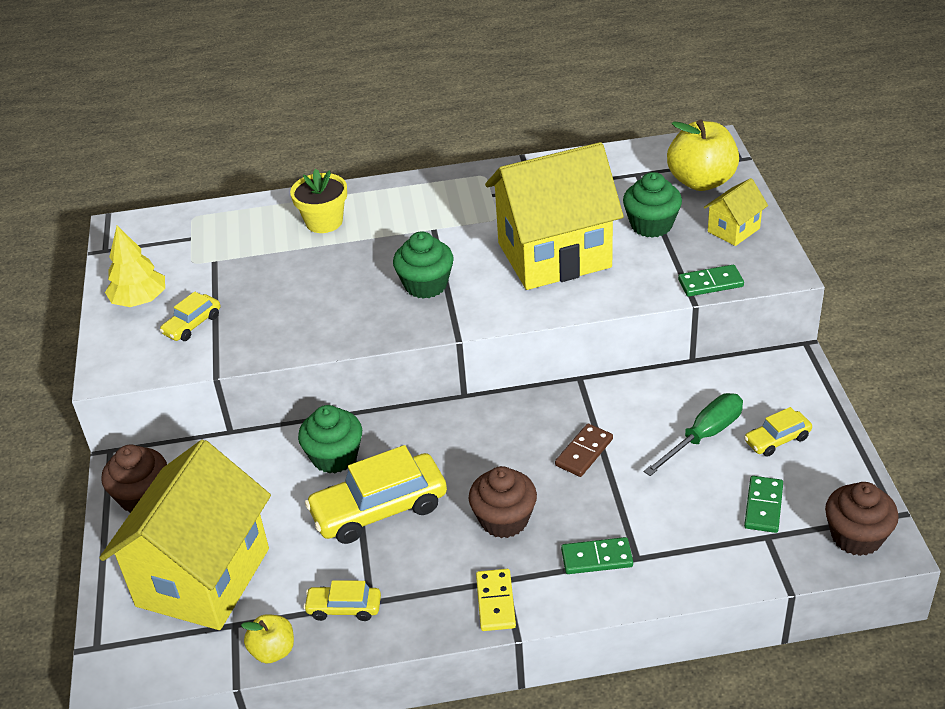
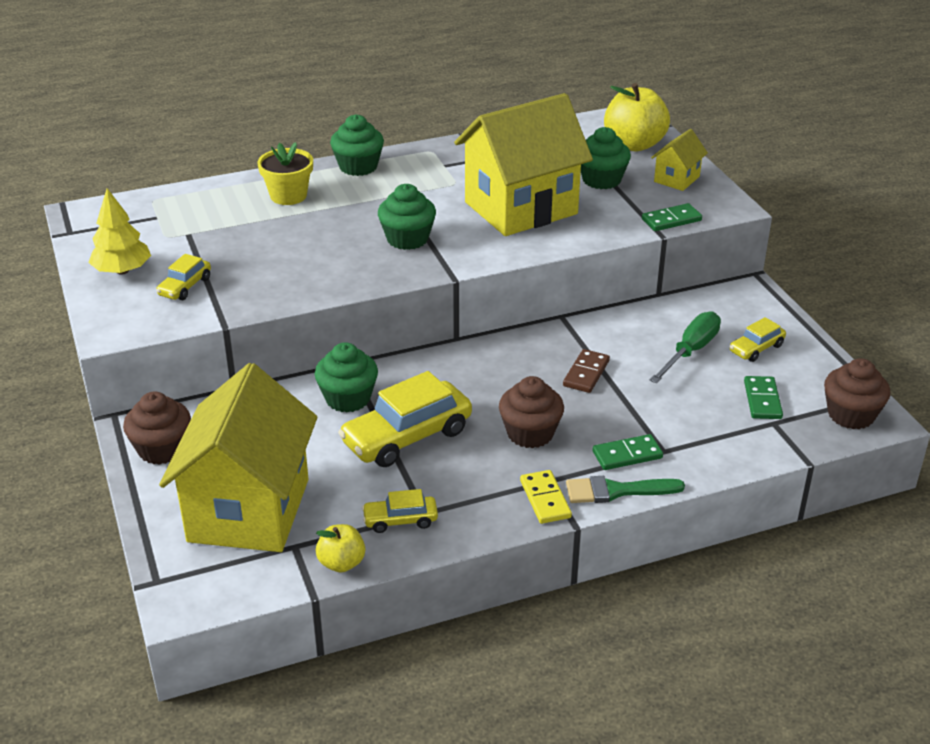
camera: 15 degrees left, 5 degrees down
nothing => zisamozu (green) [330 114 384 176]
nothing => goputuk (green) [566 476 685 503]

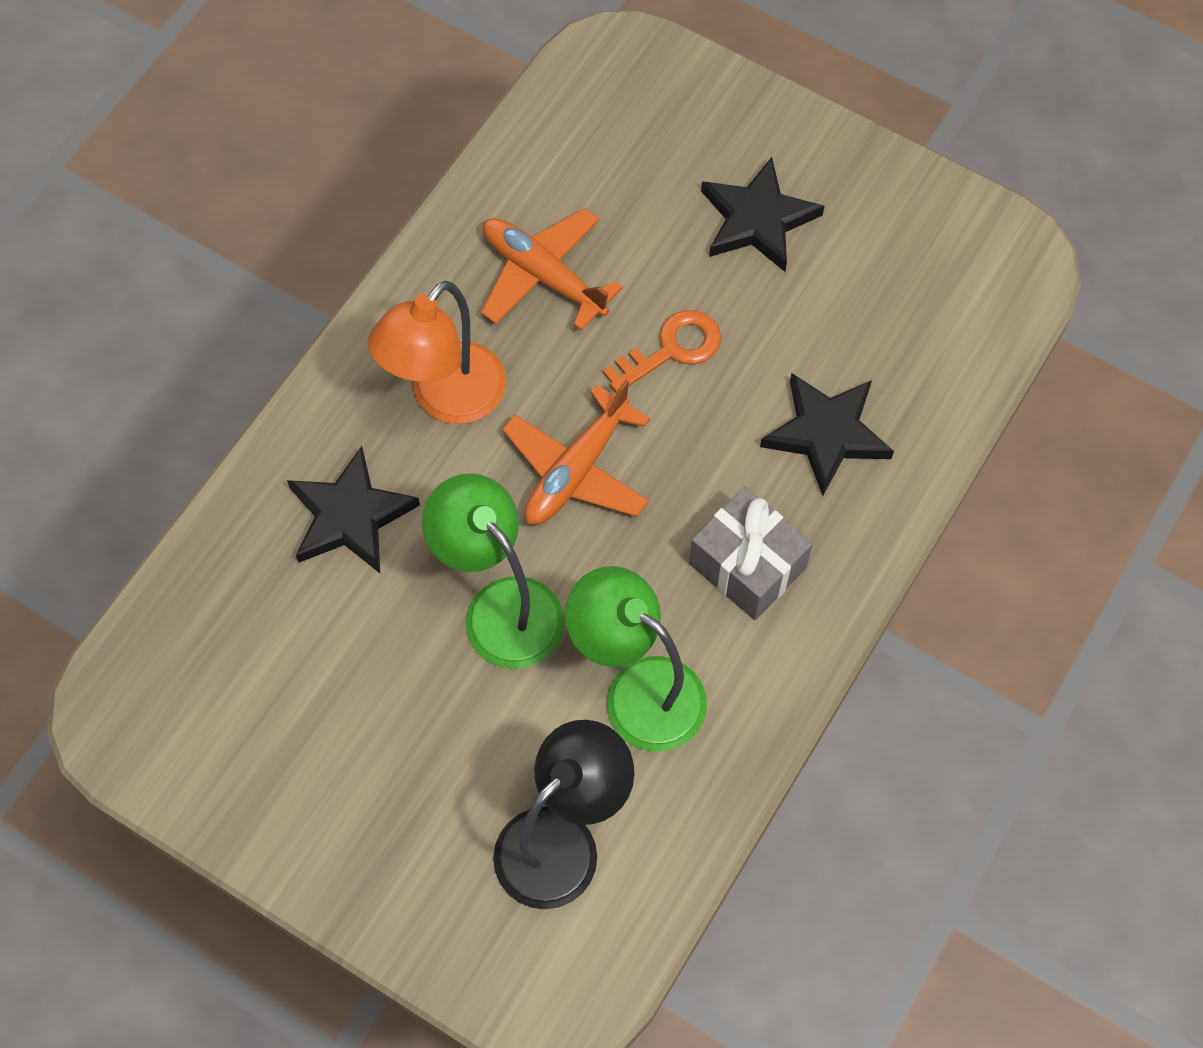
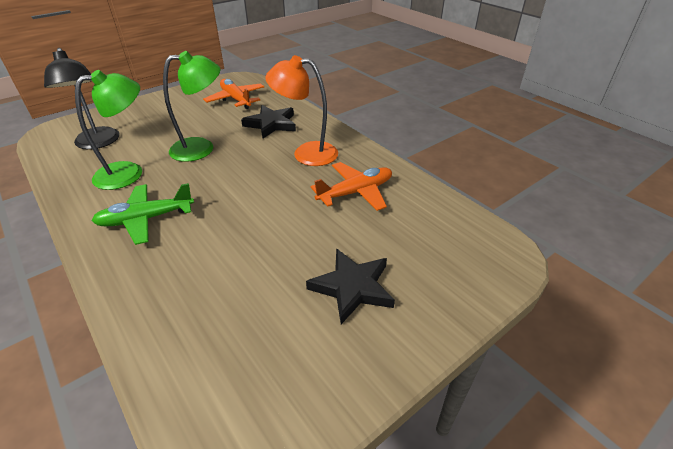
camera: 110 degrees right, 25 degrees down
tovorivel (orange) [368 281 506 424] => tovorivel (orange) [265 55 338 166], 45 degrees counterclockwise
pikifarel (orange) [502 380 650 525] => pikifarel (orange) [203 79 264 109], moved
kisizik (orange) [603 310 721 393] => nothing
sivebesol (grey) [689 487 813 620] => pikifarel (green) [92 183 194 245]
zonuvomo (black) [760 373 894 495] => nothing

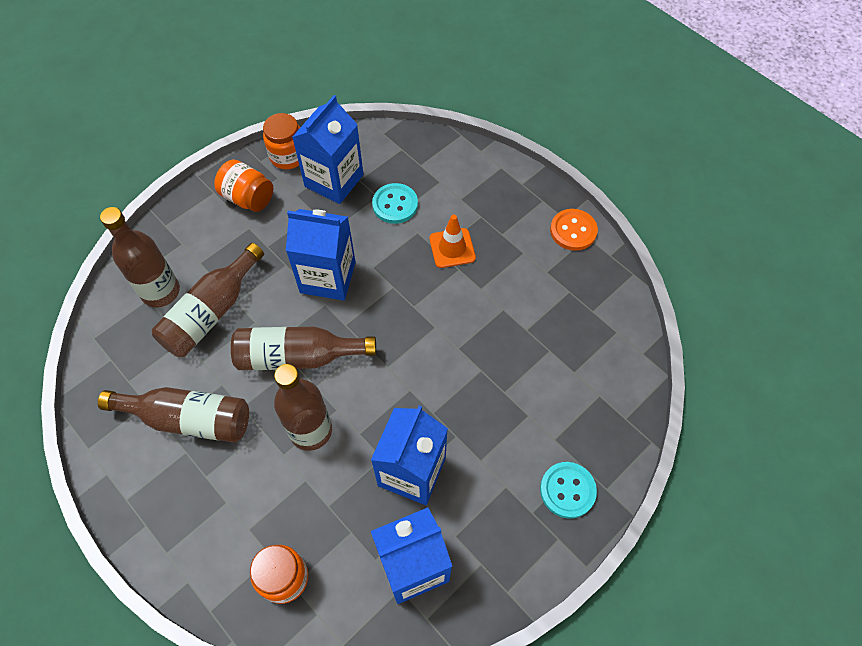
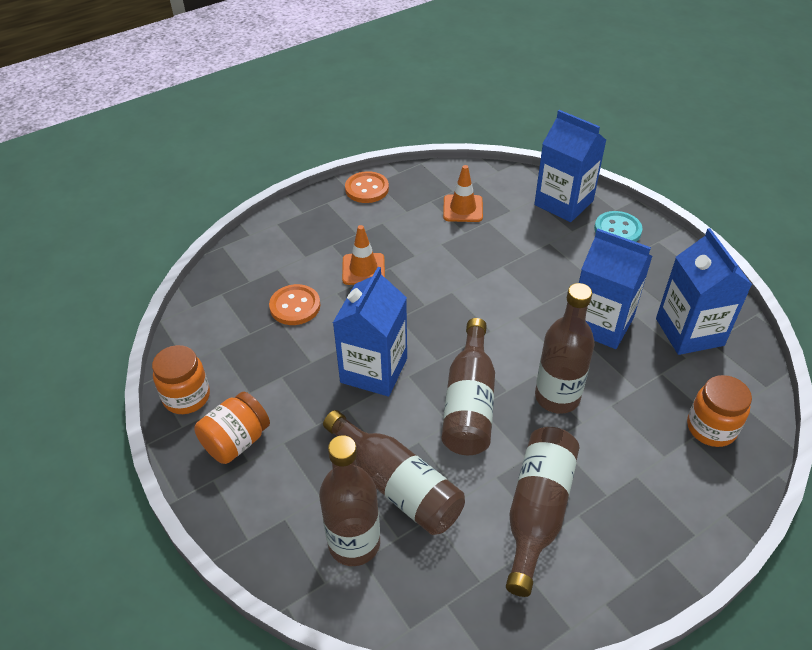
camera: 80 degrees left, 15 degrees down
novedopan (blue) [292 95 364 204] => novedopan (blue) [534 110 606 222], moved
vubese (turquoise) [372 183 418 224] => vubese (orange) [269 284 320 325]
nothing => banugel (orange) [443 165 483 222]

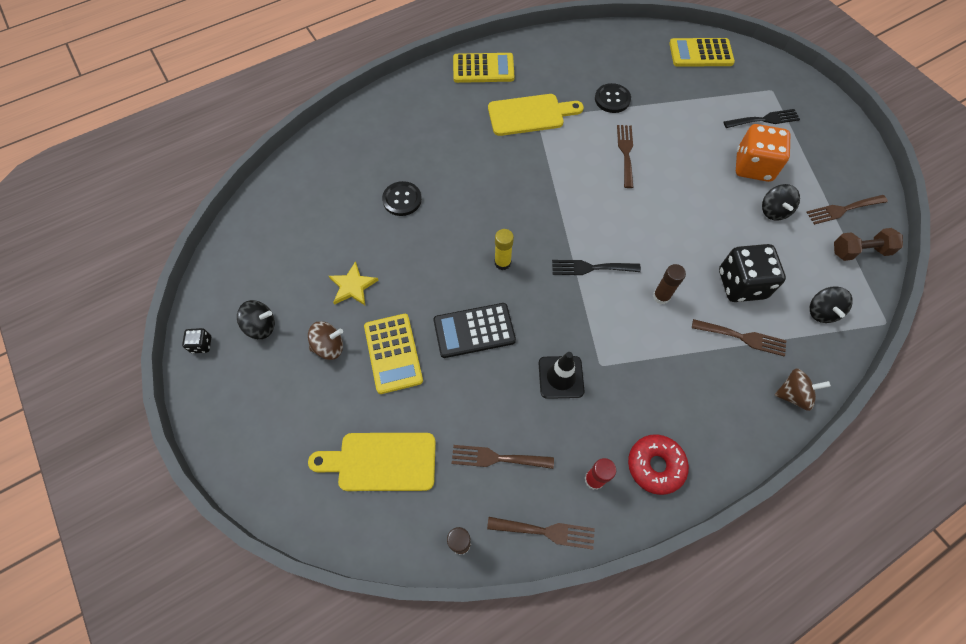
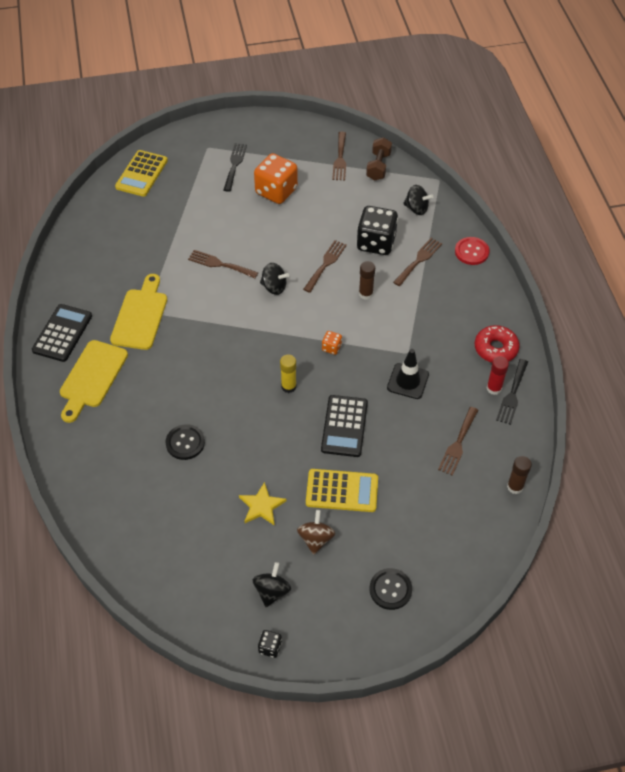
camera: 70 degrees left, 10 degrees down
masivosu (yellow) [308 433 436 491] => masivosu (yellow) [60 340 128 423], moved
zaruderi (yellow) [453 53 514 83] => zaruderi (black) [32 304 92 362]
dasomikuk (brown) [487 517 595 550] => dasomikuk (brown) [303 240 347 293], moved
dasomikuk (black) [552 260 641 275] => dasomikuk (black) [496 359 528 425], moved
vubese (black) [595 83 631 113] => vubese (black) [370 568 412 610], moved
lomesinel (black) [762 184 800 221] => lomesinel (black) [260 263 289 295], moved
lomesinel (brown) [775 368 831 411] => vubese (red) [455 237 489 265]
nothing => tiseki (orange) [322 331 342 355]

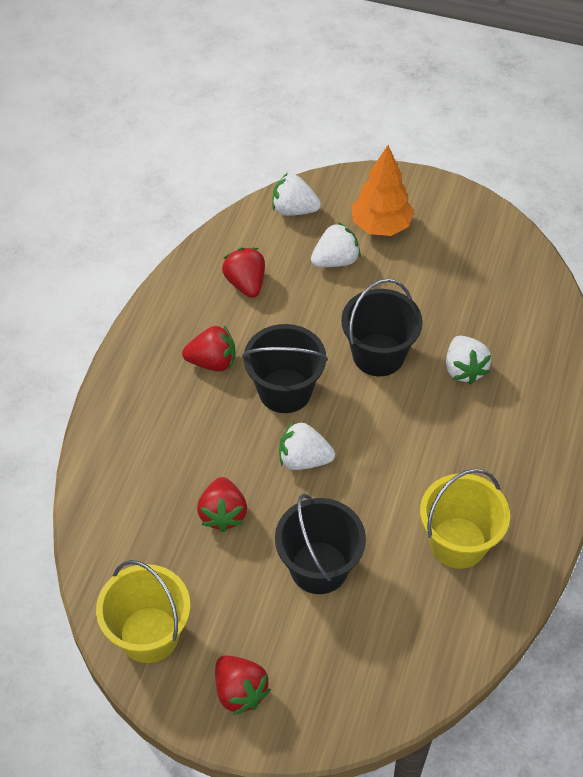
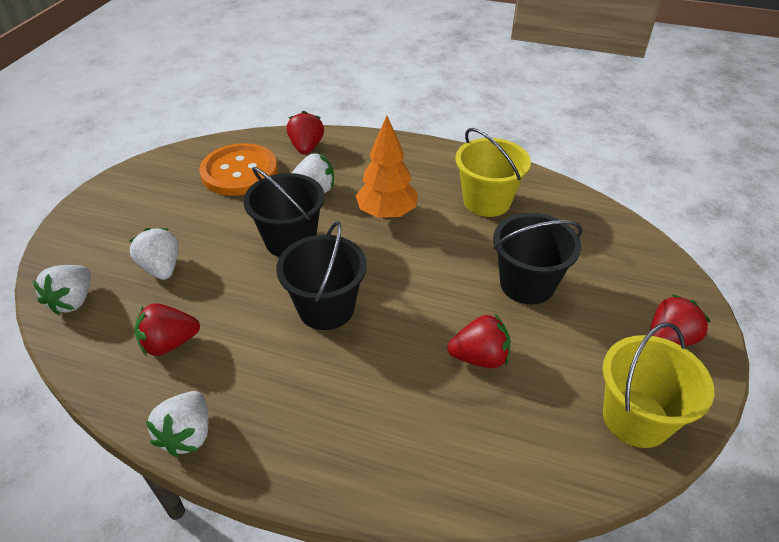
camera: 90 degrees left, 10 degrees down
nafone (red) [182 326 236 372] => nafone (red) [287 111 324 155], moved
nafone (white) [279 421 335 470] => nafone (white) [146 391 208 457], moved
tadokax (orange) [351 145 414 236] => tadokax (orange) [356 116 418 219], moved
nothing => vubese (orange) [199 143 278 196]

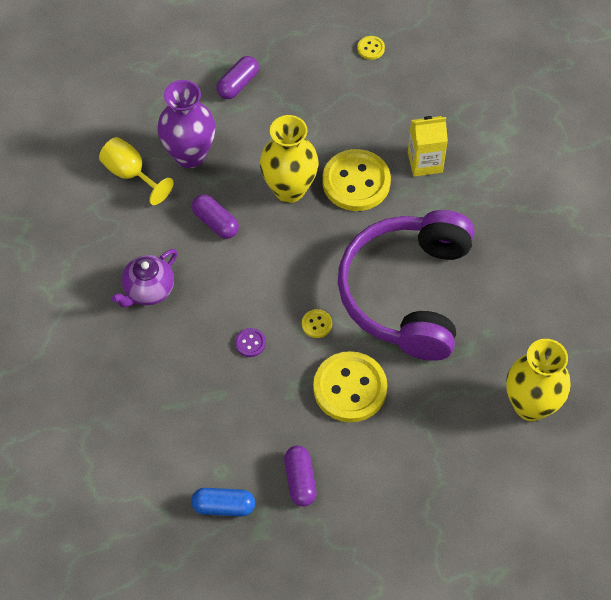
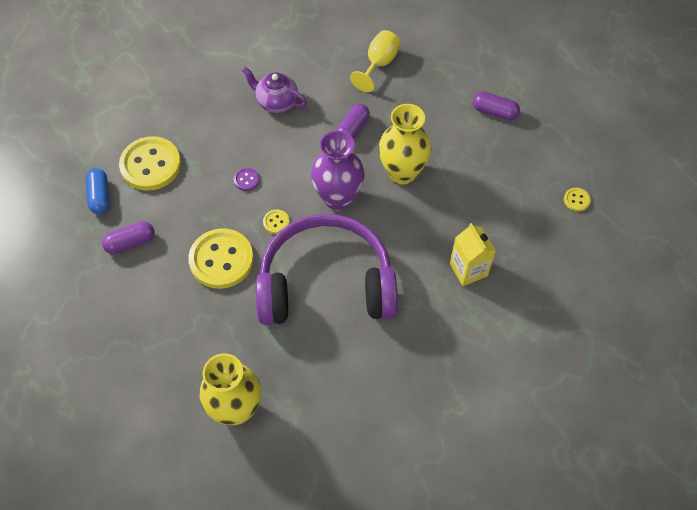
camera: 75 degrees right, 0 degrees up
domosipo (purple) [157 80 216 168] => domosipo (purple) [311 130 365 211], moved
vubese (yellow) [322 149 391 211] => vubese (yellow) [119 136 181 191], moved

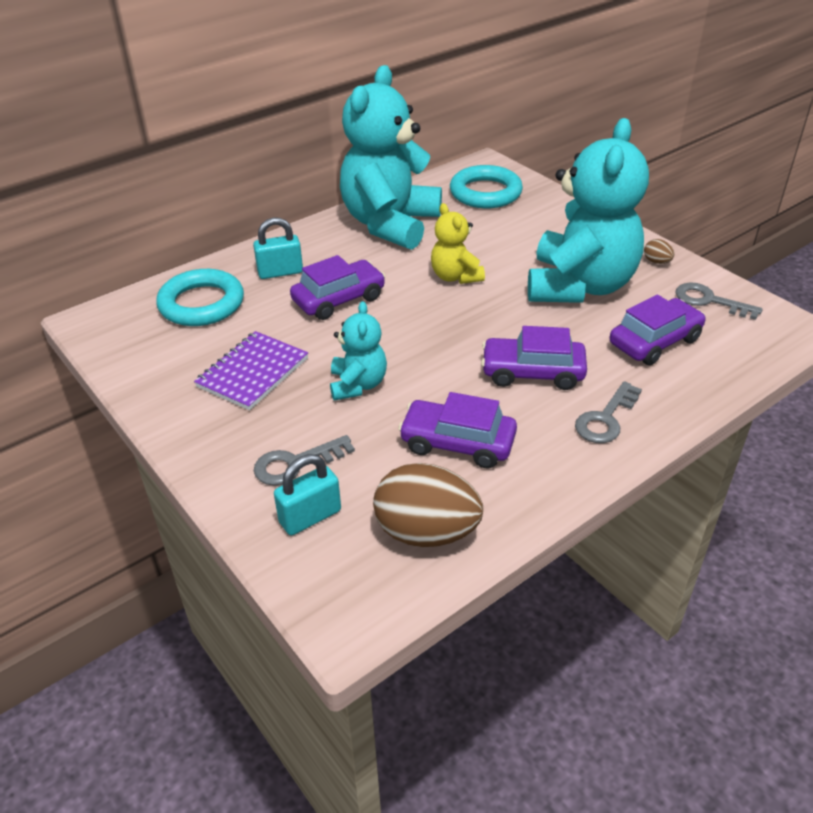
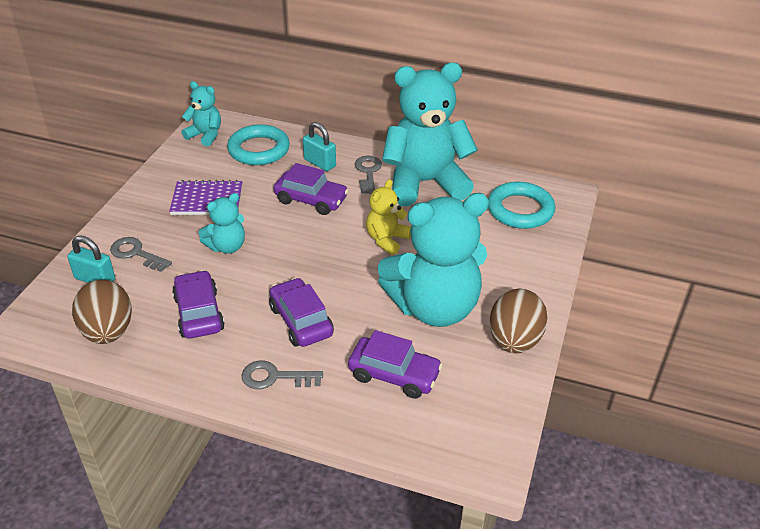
camera: 55 degrees right, 0 degrees up
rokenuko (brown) [644 239 674 264] => rokenuko (brown) [490 289 548 353], x2.40
kisizik (grey) [675 283 763 320] => kisizik (grey) [355 156 382 194], moved
nothing => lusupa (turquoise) [181 81 221 147]

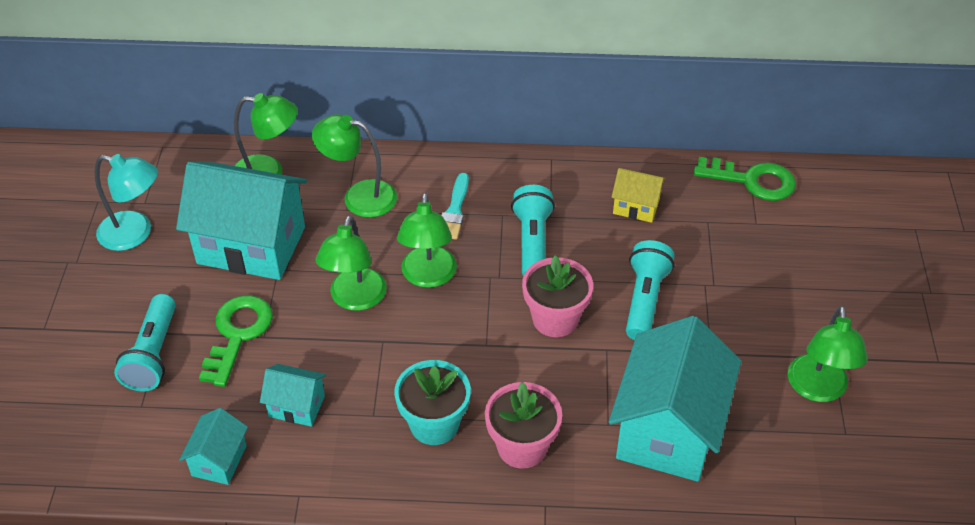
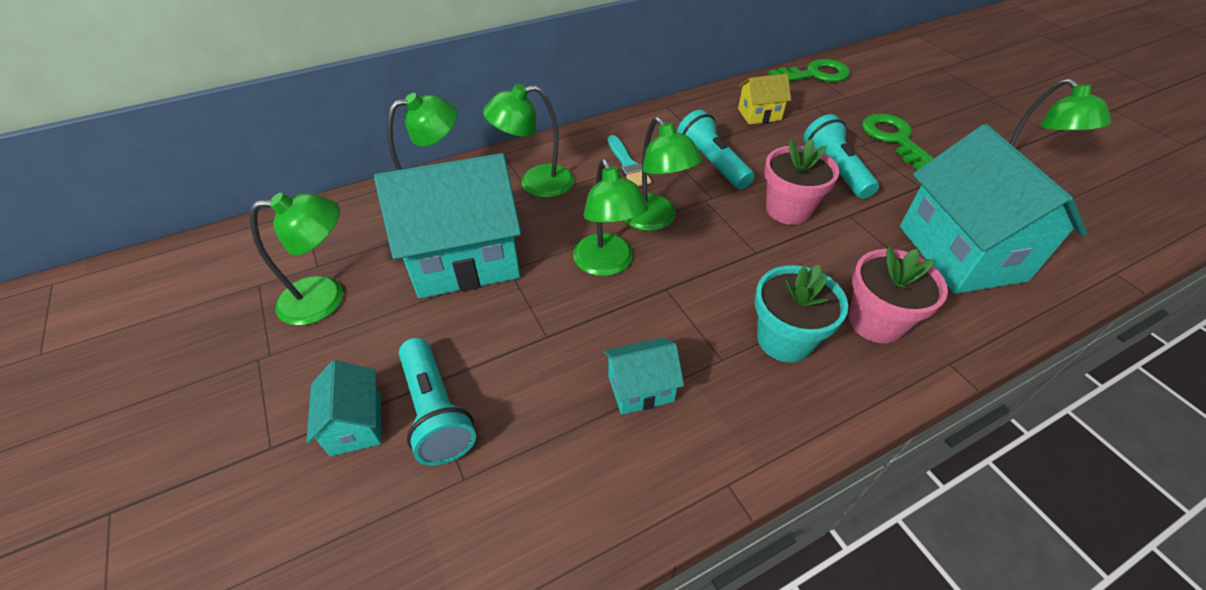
camera: 30 degrees left, 0 degrees up
tovorivel (turquoise) [95 154 158 251] => tovorivel (green) [249 193 343 326]
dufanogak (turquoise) [179 408 248 485] => dufanogak (turquoise) [306 360 382 456], moved
kisizik (green) [199 295 273 387] => kisizik (green) [862 114 934 170], moved

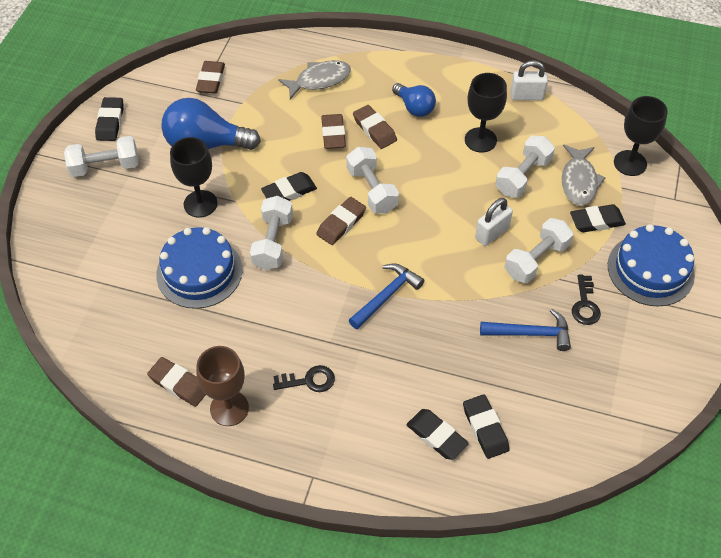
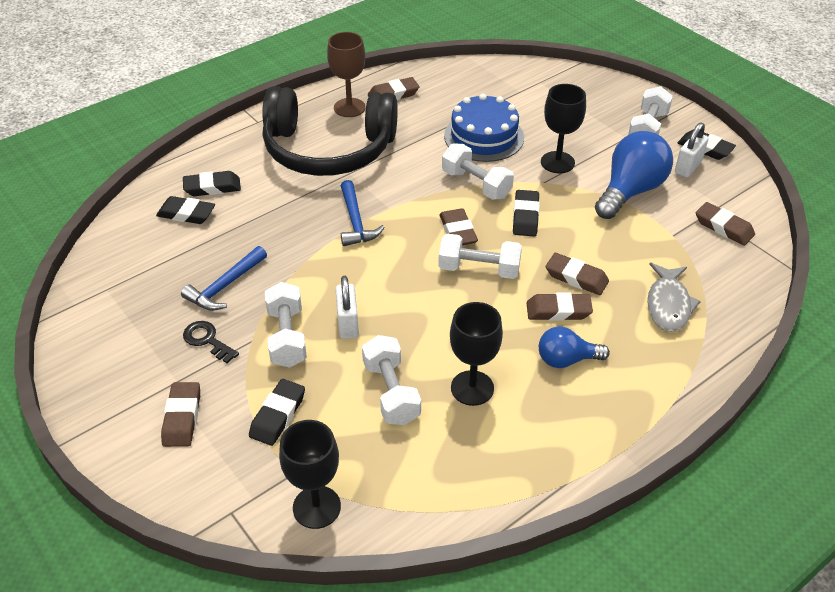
camera: 125 degrees right, 10 degrees down
kisizik (black) [273 365 335 392] => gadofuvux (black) [262 86 398 176]
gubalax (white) [510 60 548 100] => gubalax (white) [675 123 708 177], moved
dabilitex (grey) [561 145 606 206] => nothing
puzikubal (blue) [608 224 695 307] => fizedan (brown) [161 382 200 447]

